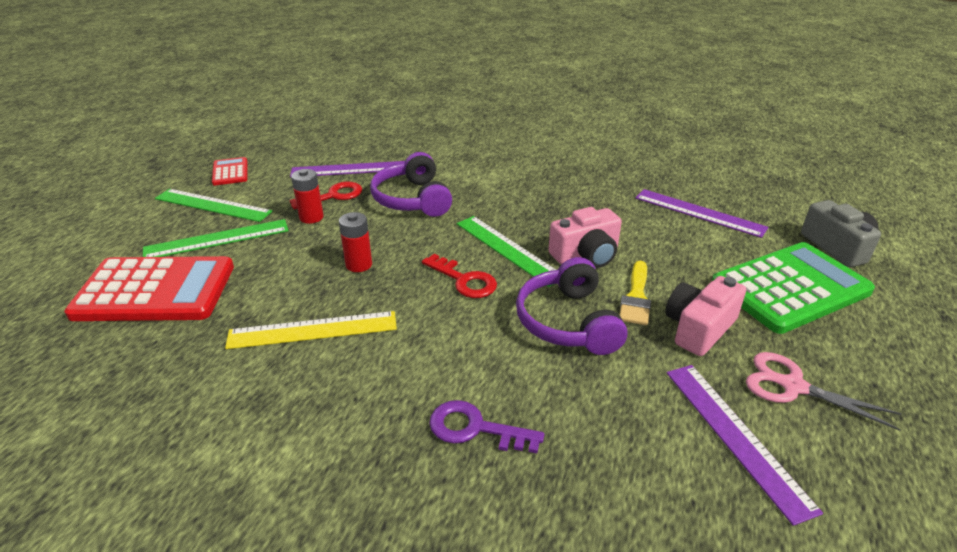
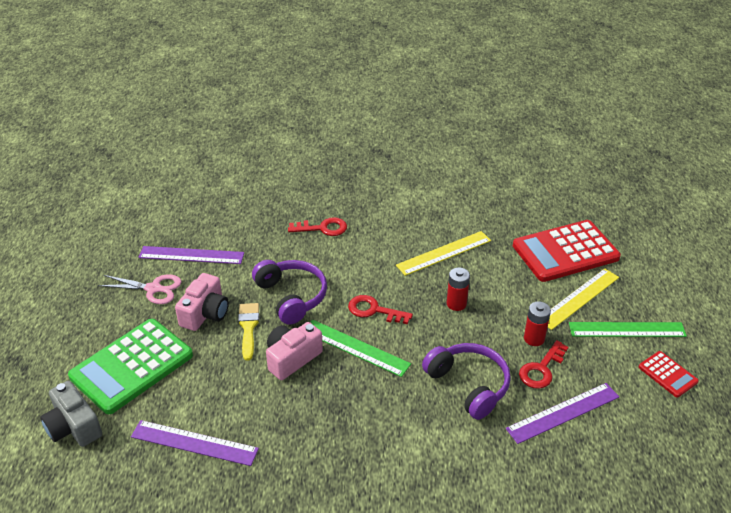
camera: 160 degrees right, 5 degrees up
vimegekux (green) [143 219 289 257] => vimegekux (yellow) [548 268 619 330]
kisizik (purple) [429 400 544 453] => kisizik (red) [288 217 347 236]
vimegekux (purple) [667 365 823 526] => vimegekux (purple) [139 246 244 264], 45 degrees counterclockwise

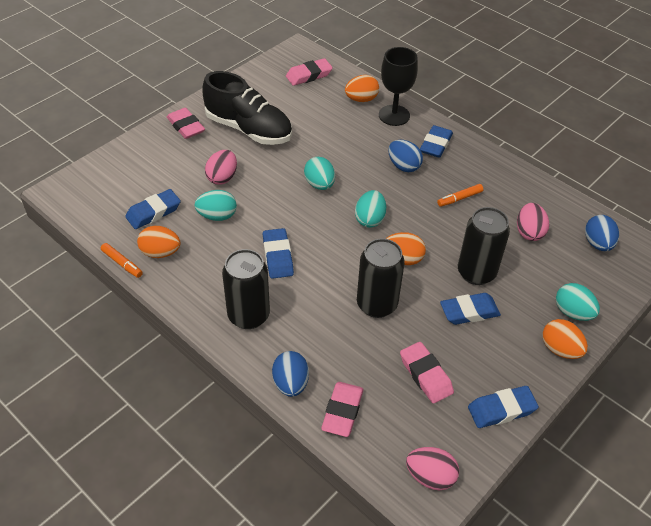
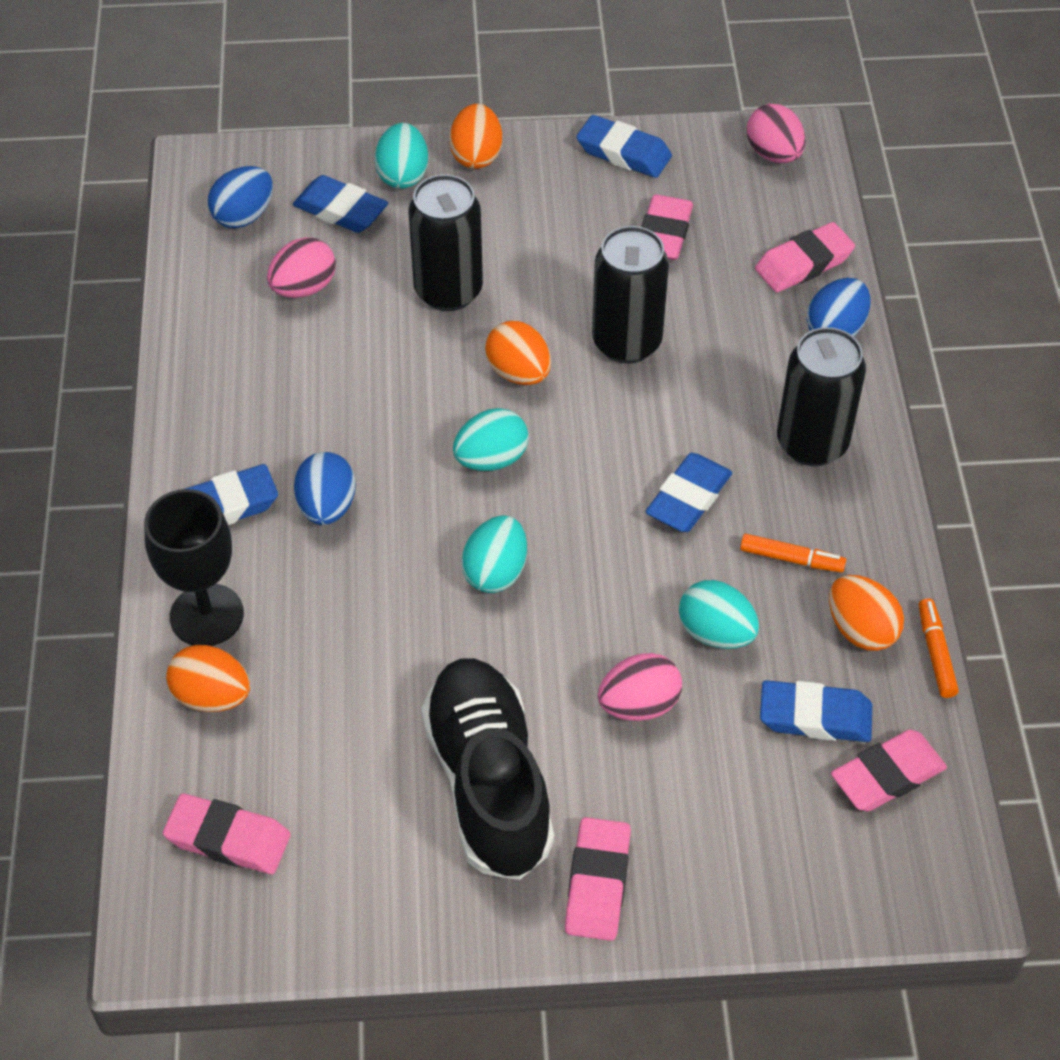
camera: 135 degrees left, 5 degrees up
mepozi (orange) [437 184 483 207] => mepozi (orange) [740 534 846 573], moved
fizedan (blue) [440 293 501 325] => fizedan (blue) [293 175 388 233], moved
nothing => fizedan (pink) [831 729 947 812]

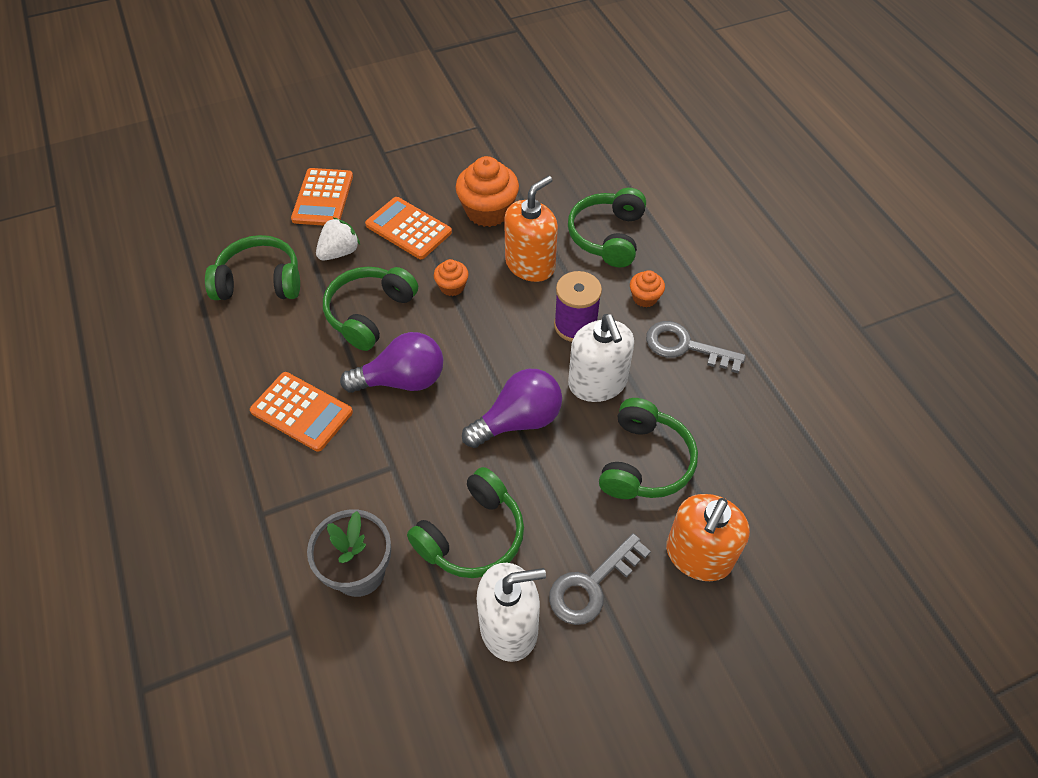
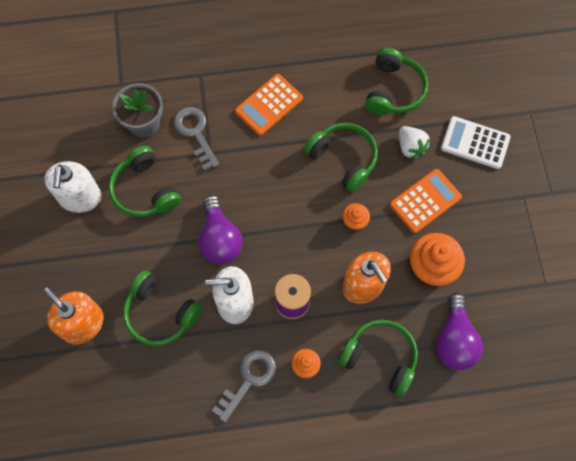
camera: 105 degrees right, 15 degrees up
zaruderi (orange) [291 168 353 226] => zaruderi (white) [441 116 511 169]
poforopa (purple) [340 332 443 393] => poforopa (purple) [436 293 483 370], moved
kisizik (grey) [549 533 651 625] => kisizik (grey) [174 107 219 171], moved

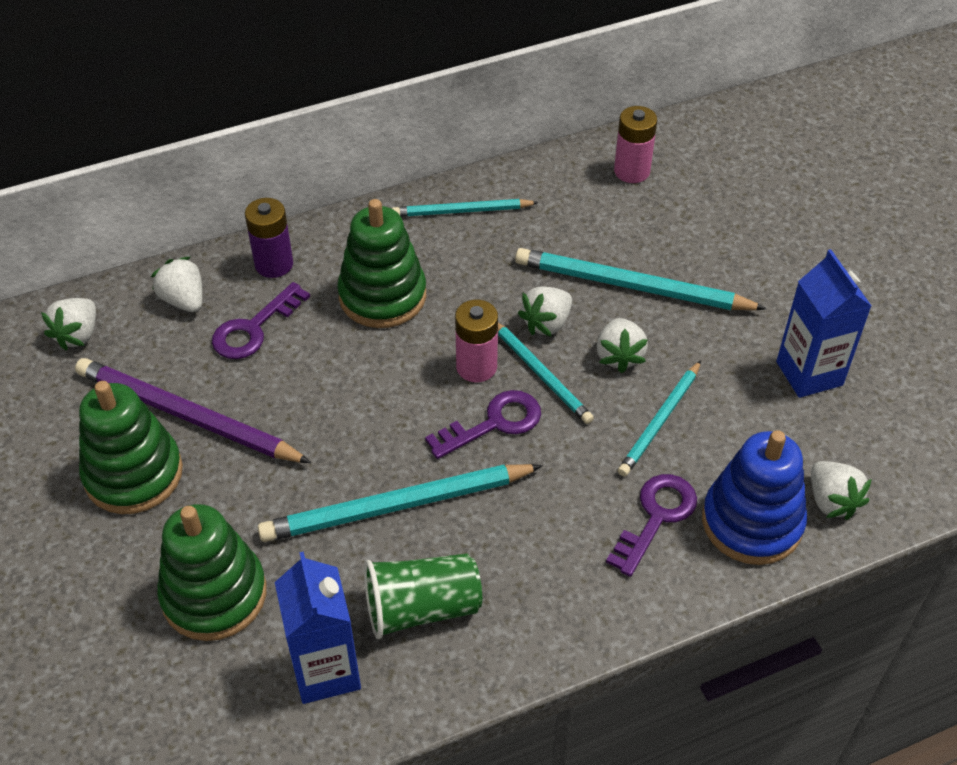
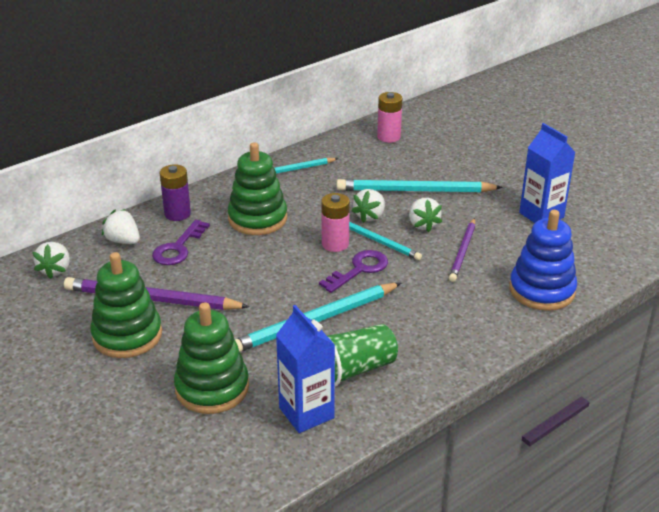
camera: 15 degrees left, 15 degrees down
kisizik (purple) [606 474 697 577] => nothing
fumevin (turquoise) [618 360 701 476] => fumevin (purple) [449 218 475 282]
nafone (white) [811 461 872 520] => nothing

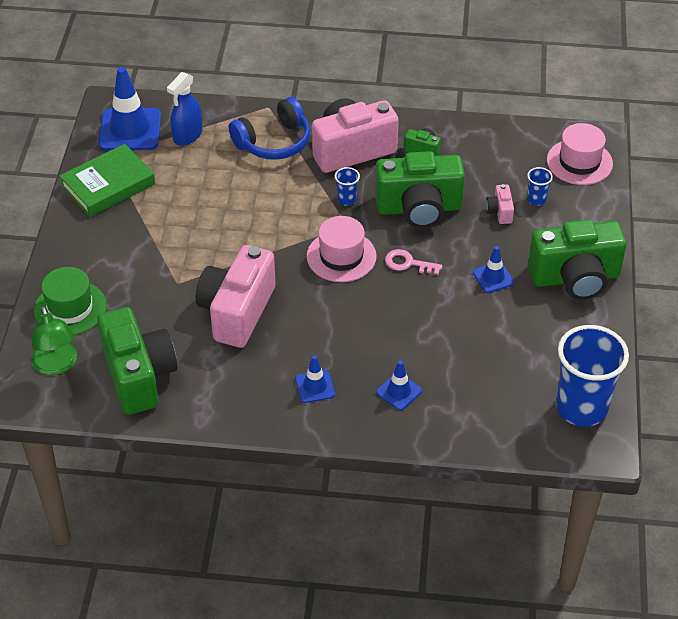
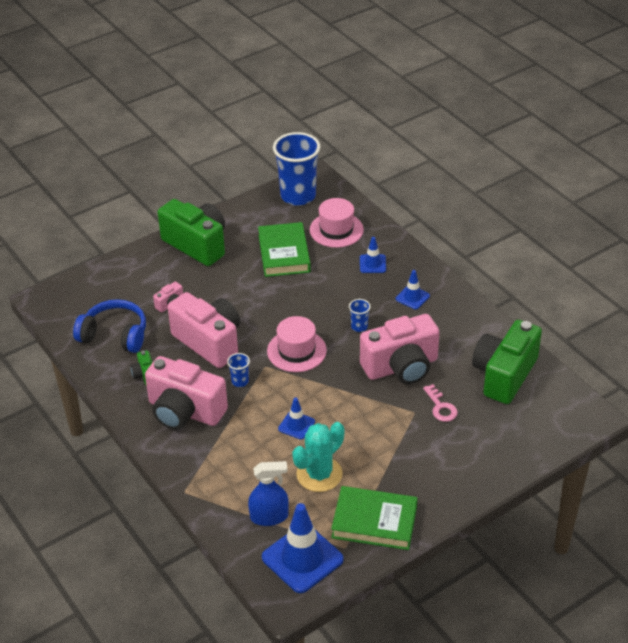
camera: 130 degrees left, 5 degrees down
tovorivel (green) [31 306 77 375] => nothing
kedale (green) [34 267 107 335] => nothing
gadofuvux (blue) [229 97 310 160] => gadofuvux (blue) [73 299 146 353], moved
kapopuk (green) [375 151 465 228] => kapopuk (pink) [168 292 240 368]
kisizik (pink) [385 249 442 275] => kisizik (pink) [423 384 458 422], moved
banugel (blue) [473 246 514 293] => banugel (blue) [278 398 315 440], moved
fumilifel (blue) [527 167 553 206] => fumilifel (blue) [349 299 371 332], moved
kedale (pink) [547 123 613 185] => kedale (pink) [310 198 364 248], moved
nothing => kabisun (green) [258 222 311 277]
nothing => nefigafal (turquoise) [292 422 344 492]

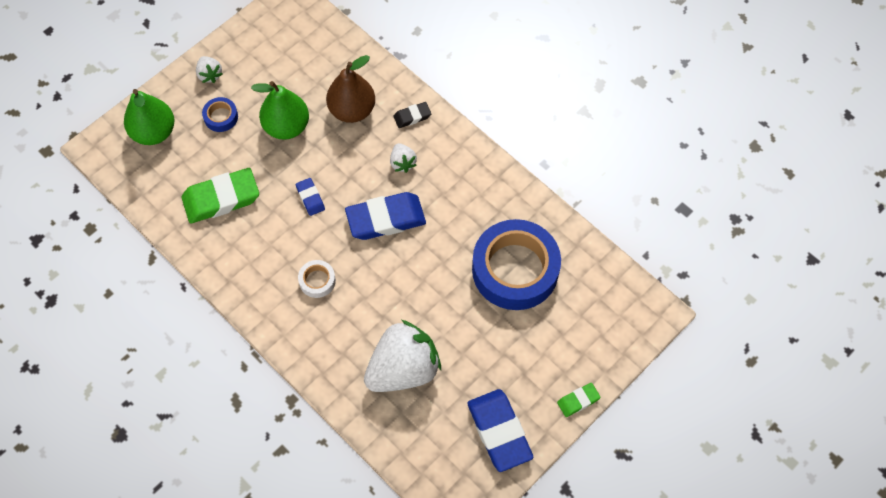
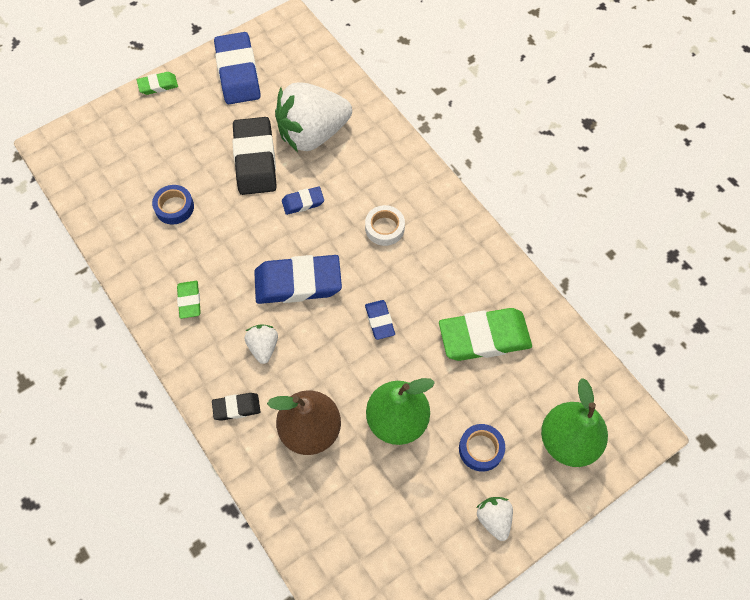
camera: 170 degrees left, 0 degrees up
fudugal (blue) [472 219 561 310] => fudugal (blue) [152 185 194 225], x0.42
nothing => fizedan (green) [177 281 201 319]
nothing => fizedan (black) [232 117 277 195]
nothing => fizedan (blue) [282 186 324 215]

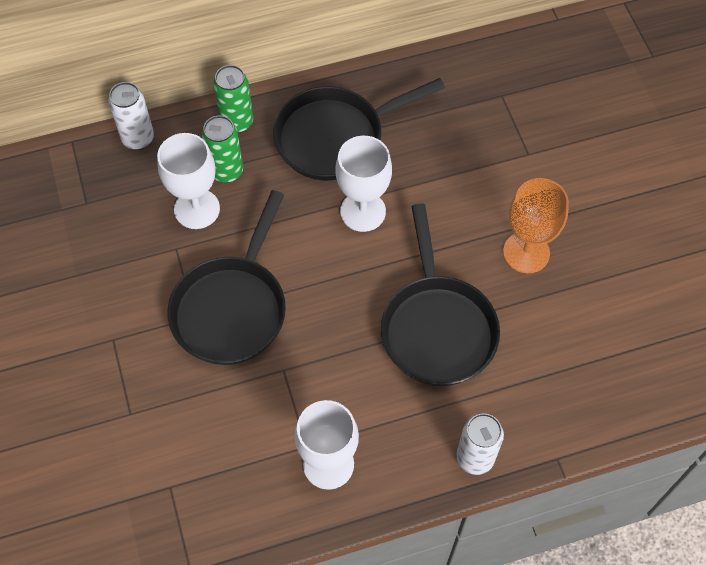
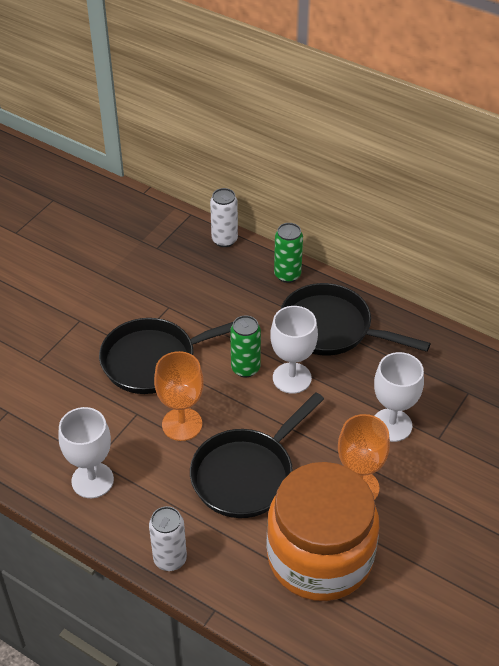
camera: 50 degrees right, 15 degrees down
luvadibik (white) [157 133 220 229] => luvadibik (white) [374 352 424 442], moved
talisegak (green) [202 115 243 183] => talisegak (green) [230 315 261 378], moved
nothing => luvadibik (orange) [154 351 204 441]
nothing => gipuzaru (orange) [266 462 379 601]

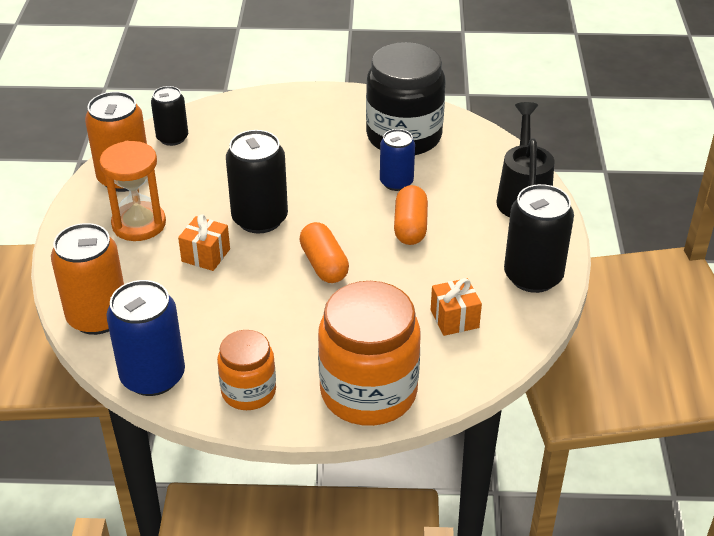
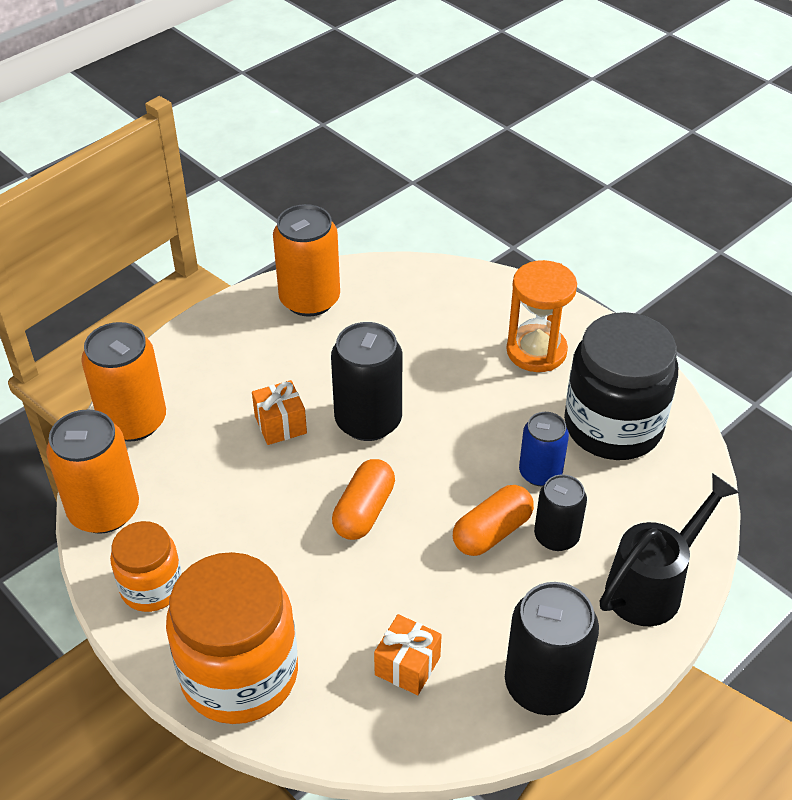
camera: 45 degrees right, 5 degrees up
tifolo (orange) [99 141 166 241] => tifolo (orange) [506 260 577 372], moved
talisegak (blue) [106 280 185 396] => talisegak (orange) [46 409 139 534]
talisegak (black) [151 86 188 146] => talisegak (black) [534 474 587 551], moved

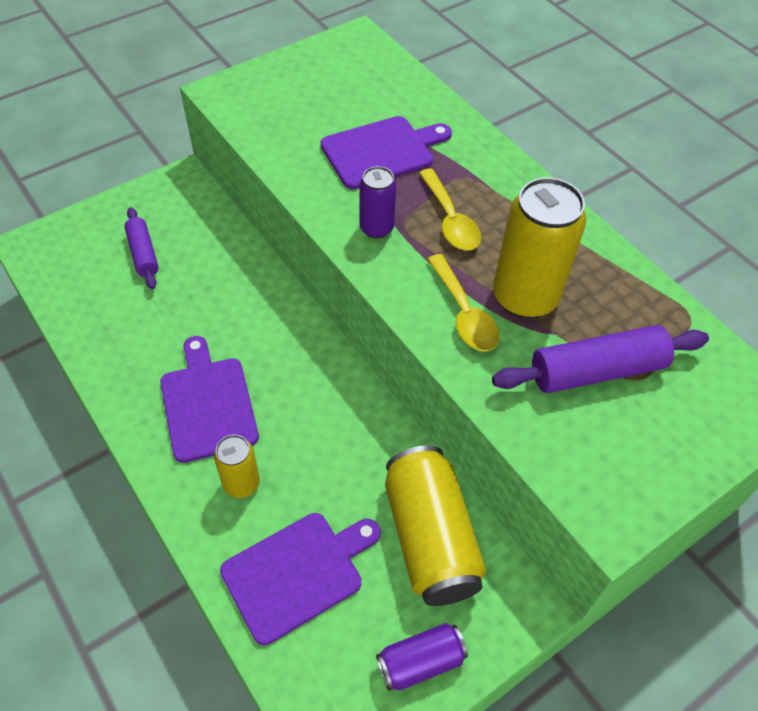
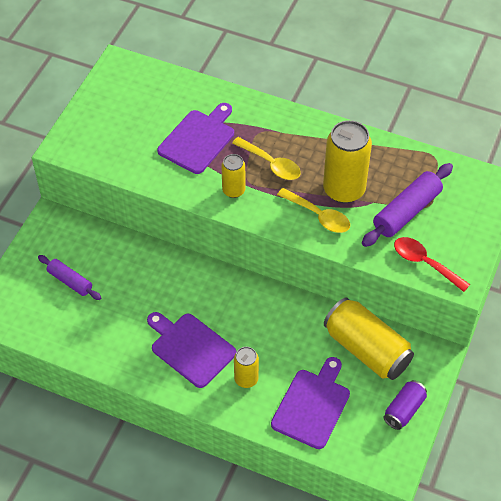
camera: 30 degrees left, 0 degrees up
talisegak (purple) [359 166 396 239] => talisegak (yellow) [221 154 245 198]
nothing => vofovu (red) [394 237 470 292]

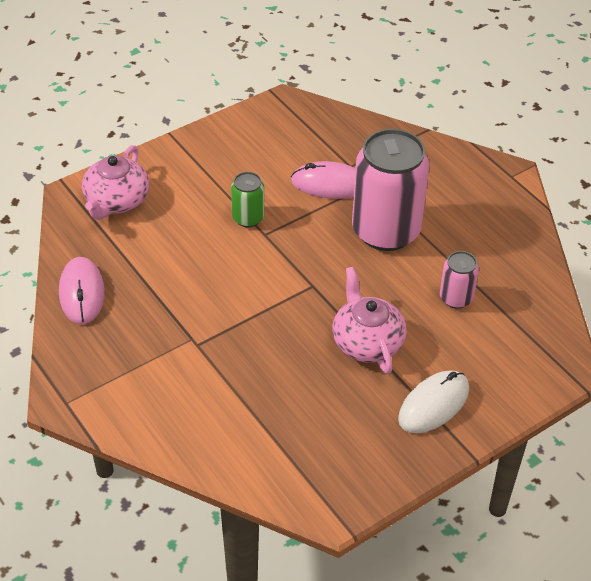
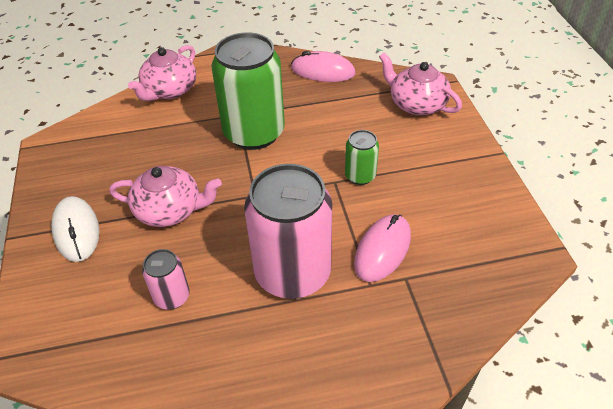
camera: 115 degrees right, 0 degrees up
nothing => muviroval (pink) [128 45 196 101]
nothing => talisegak (green) [211 32 285 150]

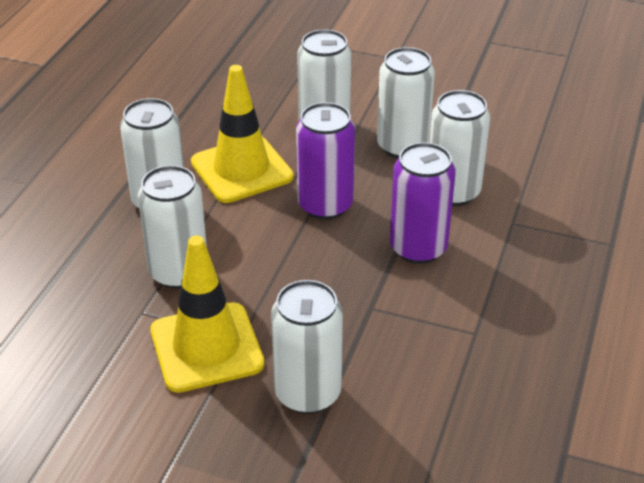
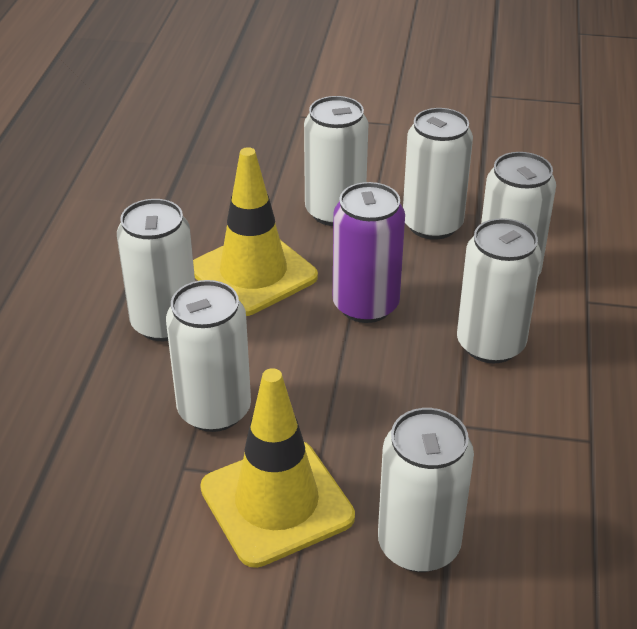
camera: 10 degrees left, 0 degrees up
talisegak (purple) [390 142 456 264] => talisegak (white) [457 218 542 363]

